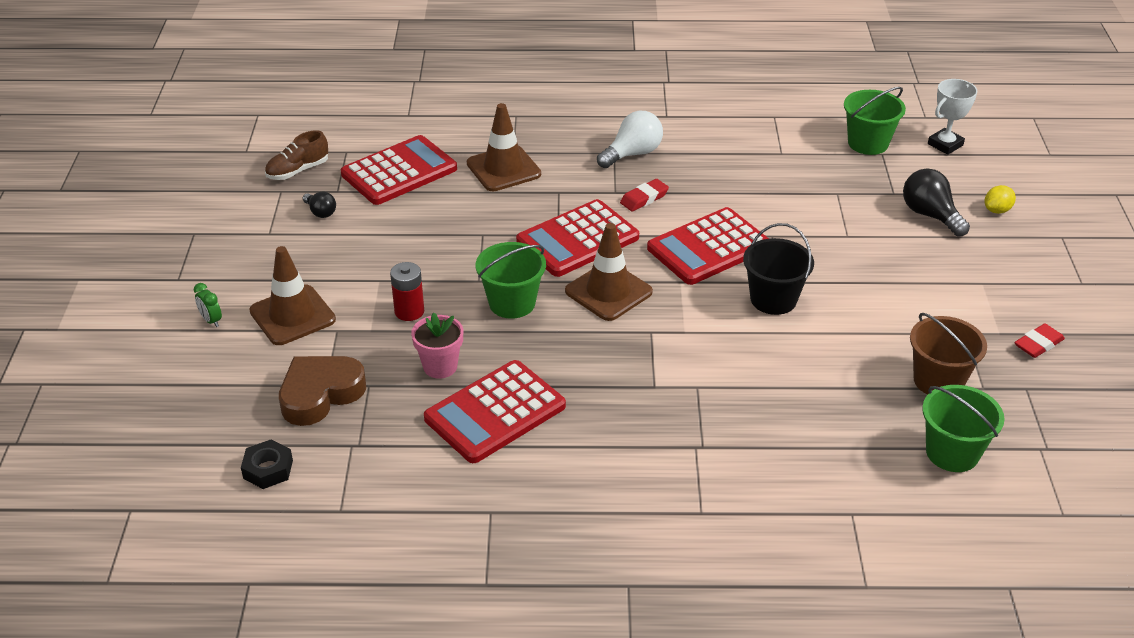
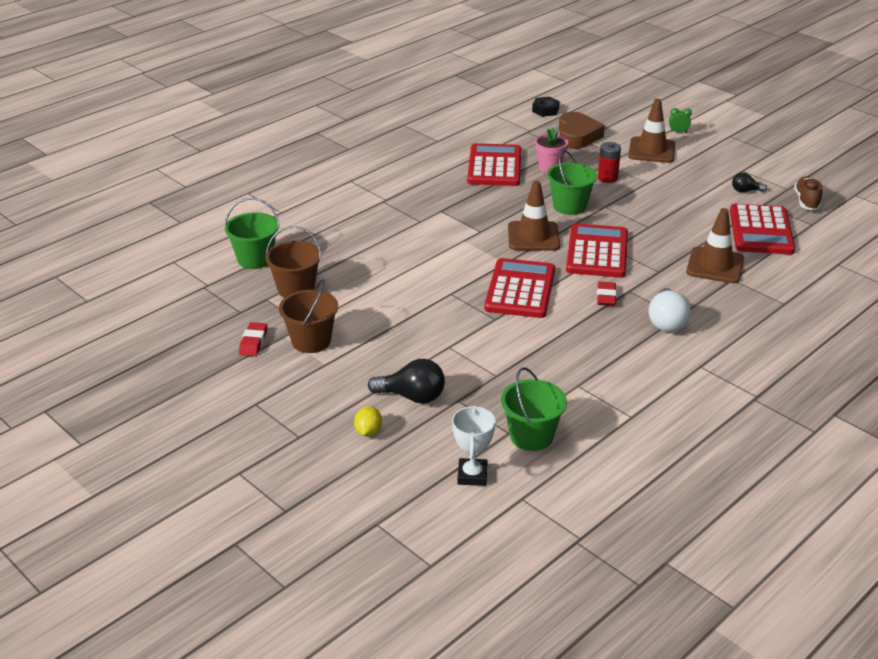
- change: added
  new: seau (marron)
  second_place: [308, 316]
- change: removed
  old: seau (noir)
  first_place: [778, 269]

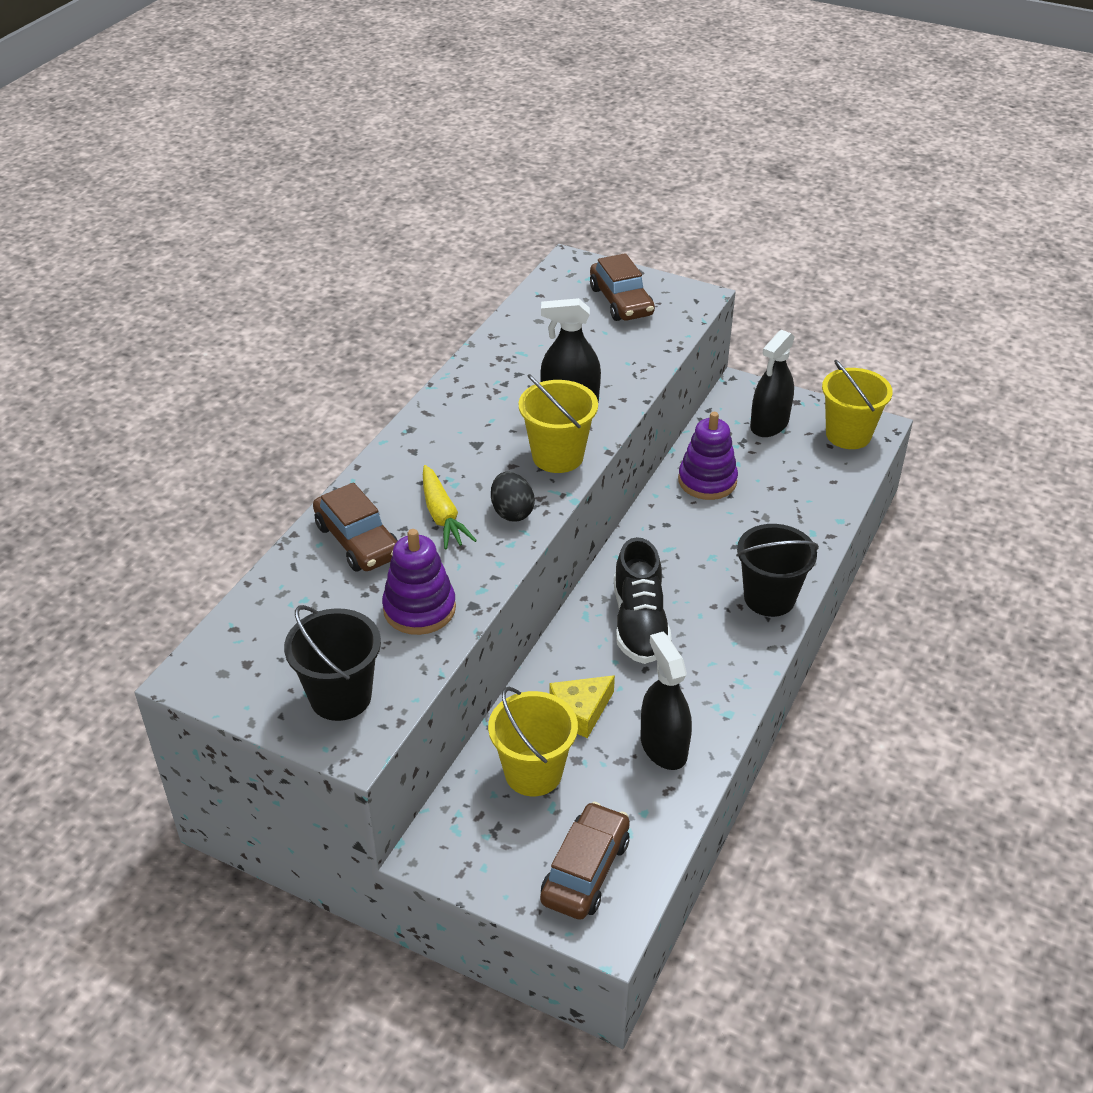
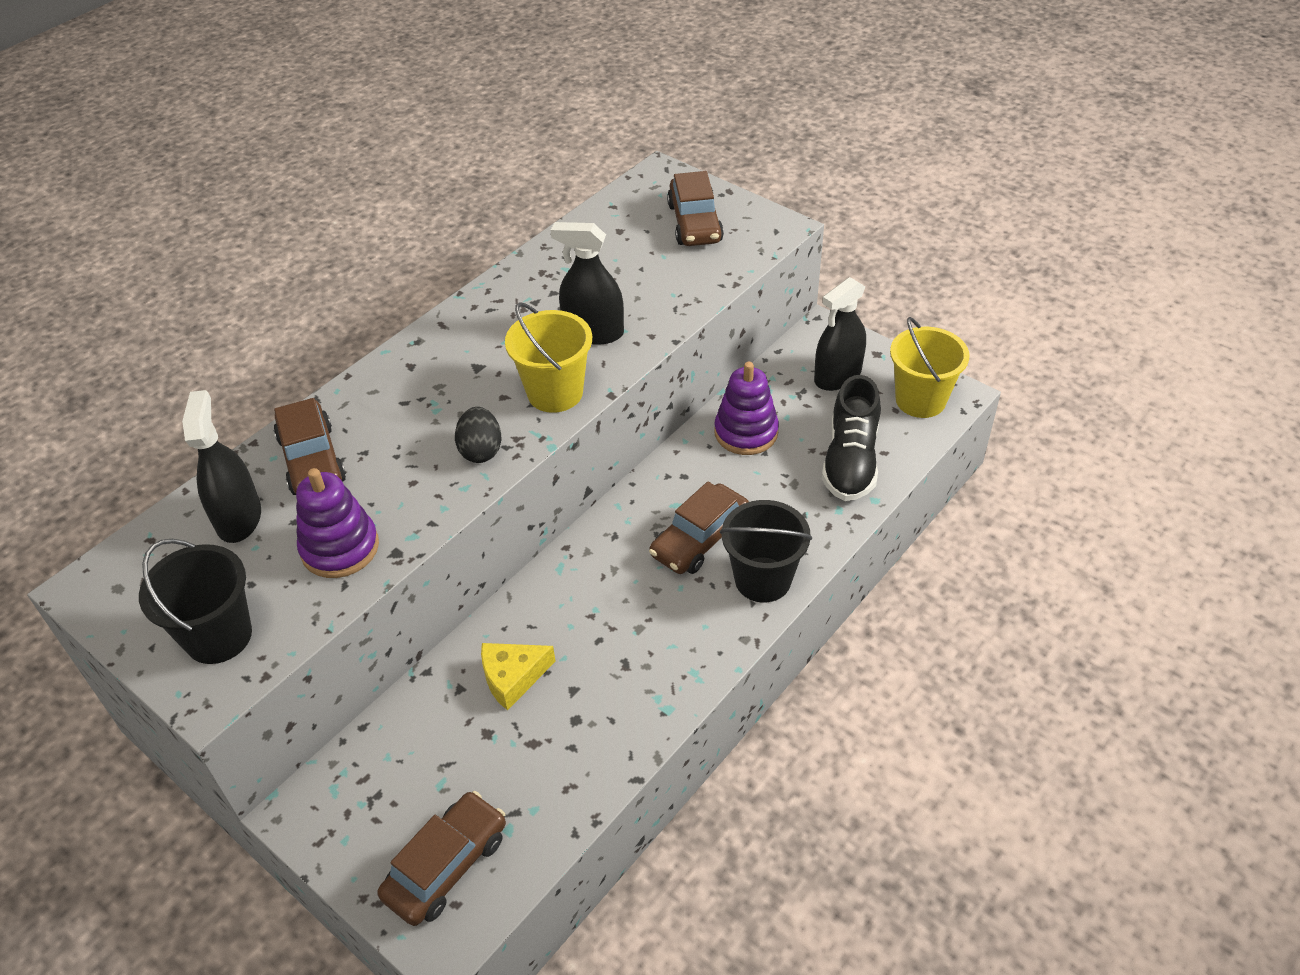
- change: moved
  old: vaporisateur (noir)
  first_place: [666, 701]
  second_place: [221, 466]
- change: added
  new: voiture (marron)
  second_place: [699, 528]
- change: moved
  old: chaussure (noir)
  first_place: [643, 600]
  second_place: [851, 438]
- change: removed
  old: carotte (jaune)
  first_place: [450, 507]
- change: removed
  old: seau (jaune)
  first_place: [533, 741]

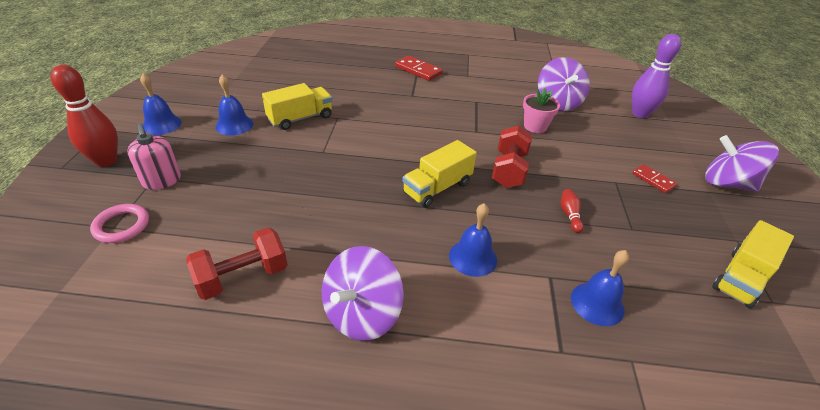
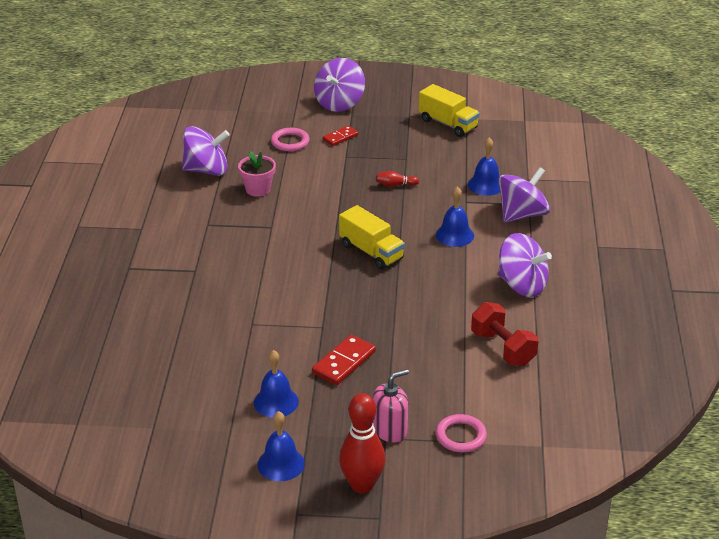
- change: added
  new: anneau (rose)
  second_place: [290, 139]
- change: moved
  old: domino (rouge)
  first_place: [419, 68]
  second_place: [344, 360]
- change: added
  new: toupie (violet)
  second_place: [524, 194]
- change: removed
  old: camion (jaune)
  first_place: [297, 106]
- change: removed
  old: haltère (rouge)
  first_place: [512, 156]
- change: removed
  old: quille (violet)
  first_place: [656, 76]

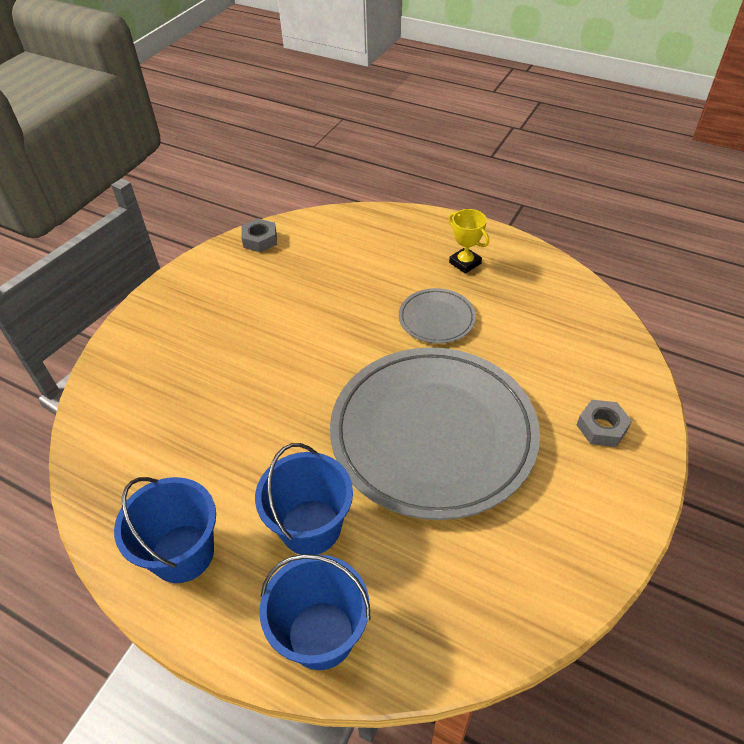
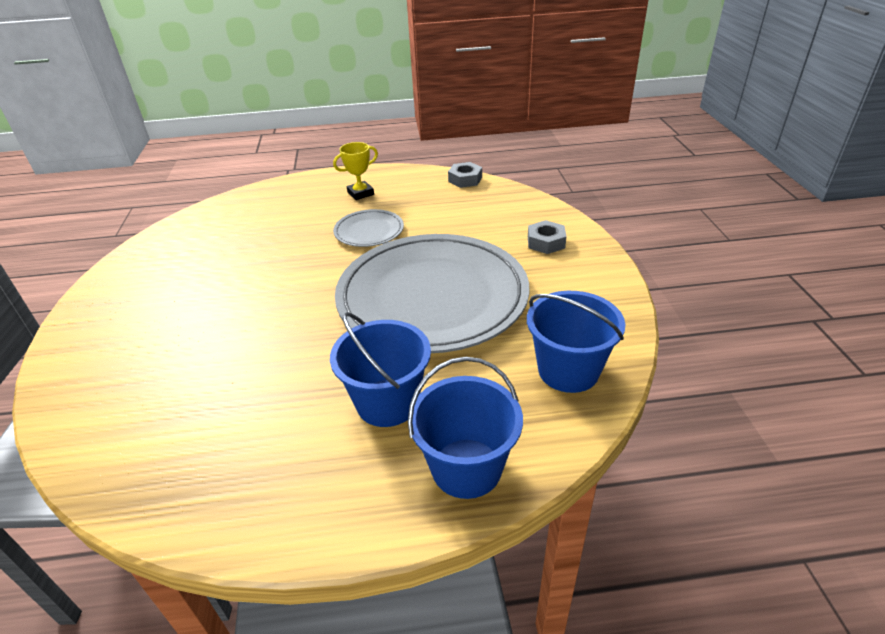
- change: turned
  old: trophée (jaune)
  first_place: [469, 241]
  second_place: [355, 171]
  degrees: -45
- change: moved
  old: écrou (gris)
  first_place: [259, 235]
  second_place: [465, 175]
- change: moved
  old: seau (bleu)
  first_place: [165, 530]
  second_place: [576, 342]

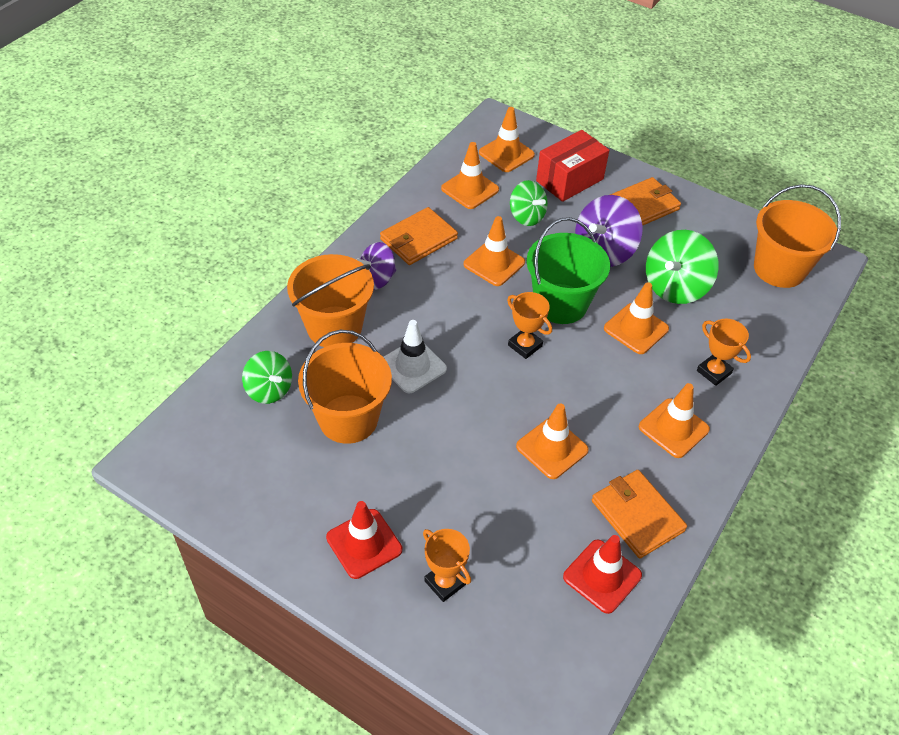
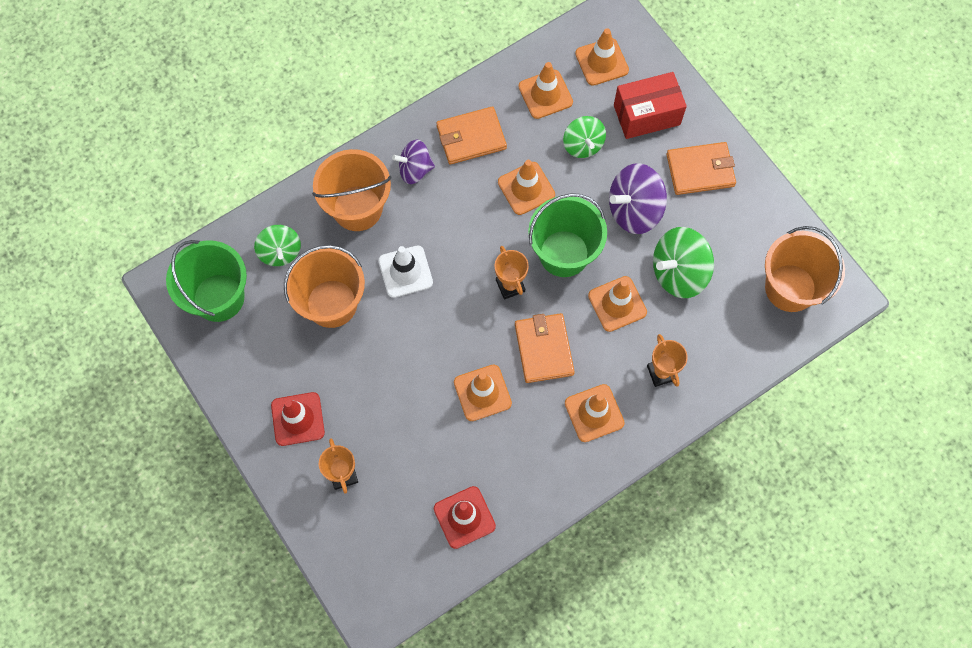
- change: added
  new: seau (vert)
  second_place: [206, 281]
- change: moved
  old: portefeuille (orange)
  first_place: [639, 514]
  second_place: [545, 348]

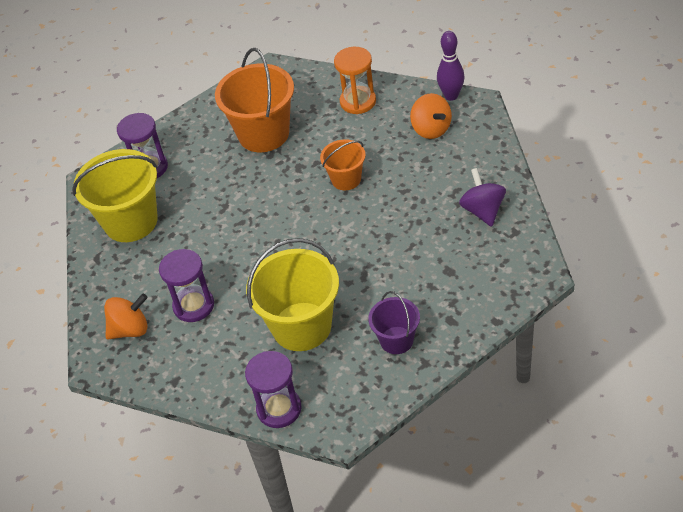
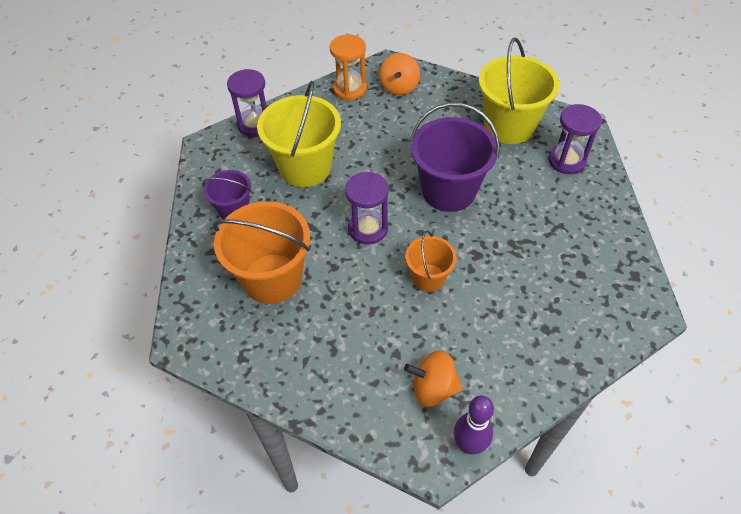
- change: moved
  old: seau (orange)
  first_place: [254, 100]
  second_place: [261, 252]
- change: moved
  old: sablier (orange)
  first_place: [355, 80]
  second_place: [348, 67]
- change: moved
  old: sablier (violet)
  first_place: [186, 285]
  second_place: [367, 208]
- change: added
  new: seau (violet)
  second_place: [455, 157]
- change: removed
  old: toupie (violet)
  first_place: [482, 197]

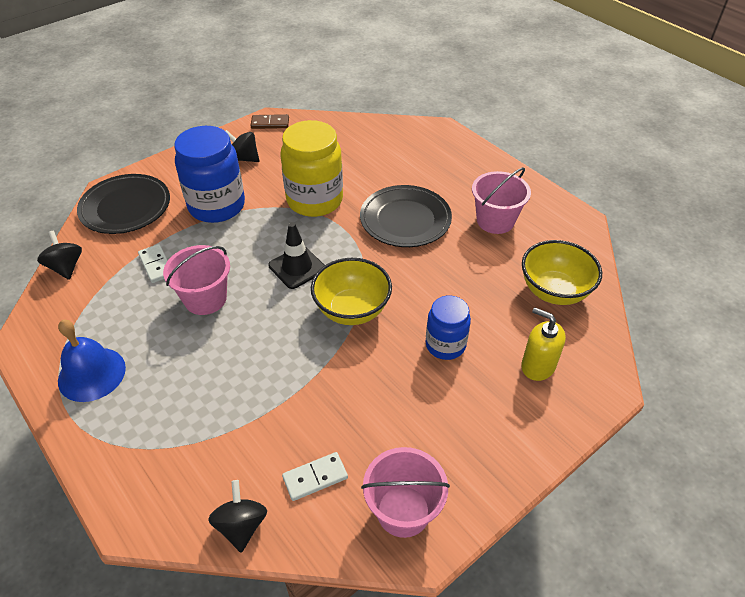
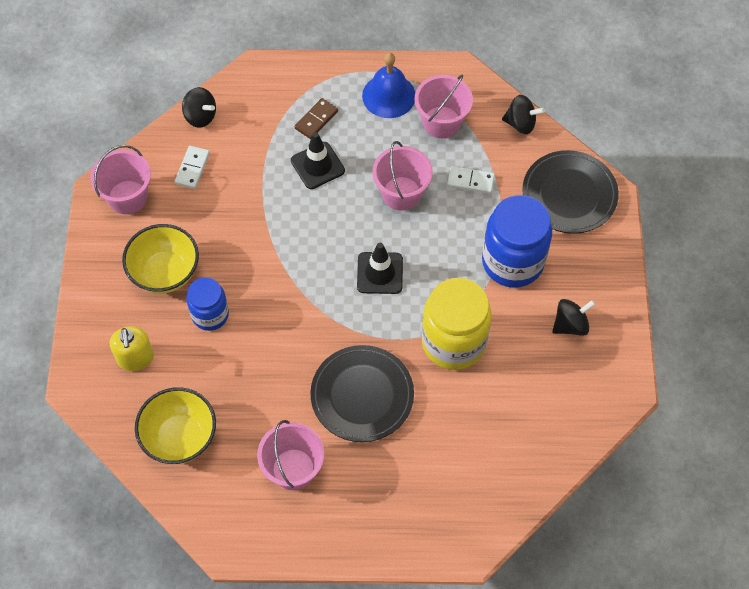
- change: turned
  old: distributeur de savon (jaune)
  first_place: [543, 344]
  second_place: [132, 348]
  degrees: 90
- change: moved
  old: bol (jaune)
  first_place: [351, 291]
  second_place: [160, 259]
- change: added
  new: cône de chantier (noir)
  second_place: [318, 160]
- change: moved
  old: domino (marron)
  first_place: [269, 121]
  second_place: [316, 118]
- change: added
  new: seau (rose)
  second_place: [444, 106]

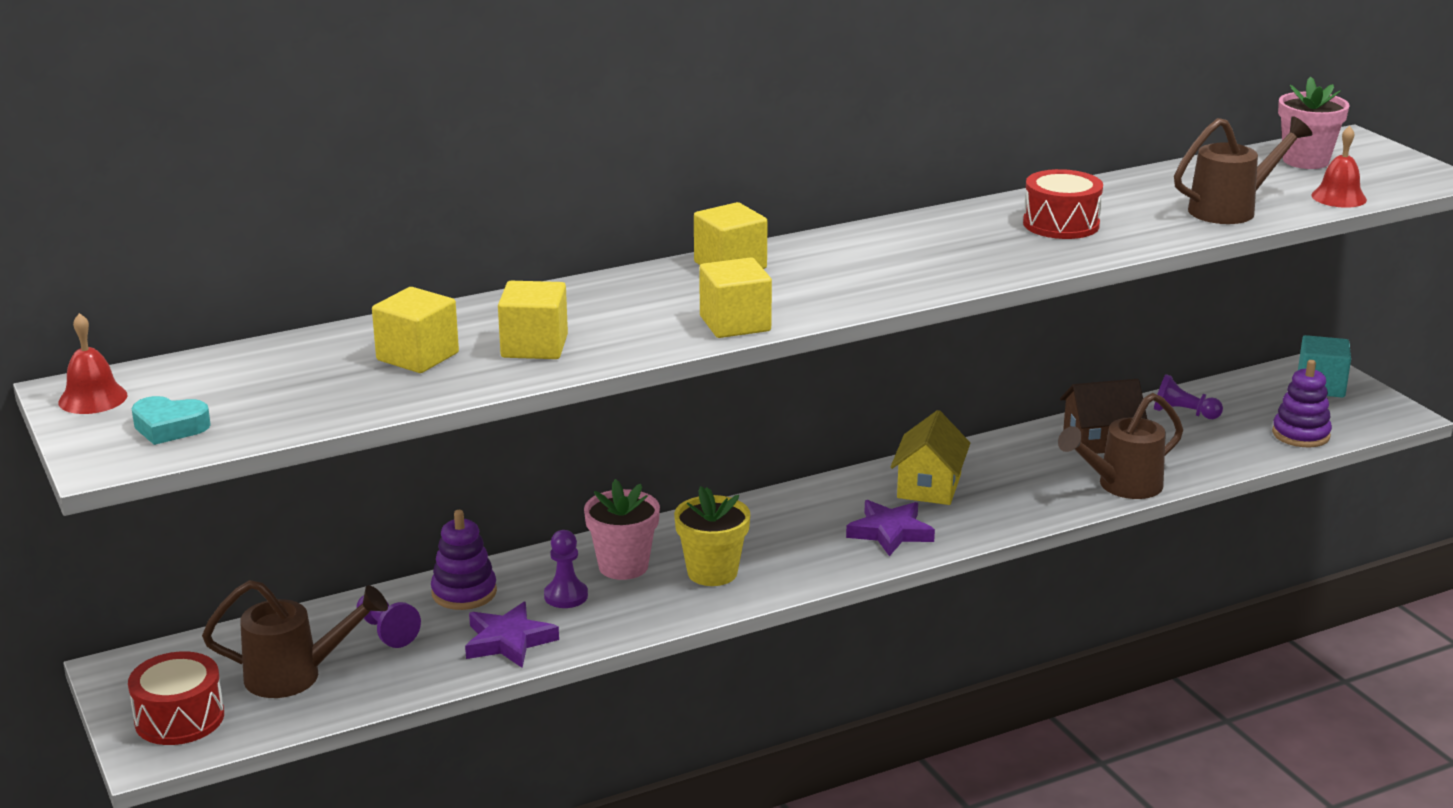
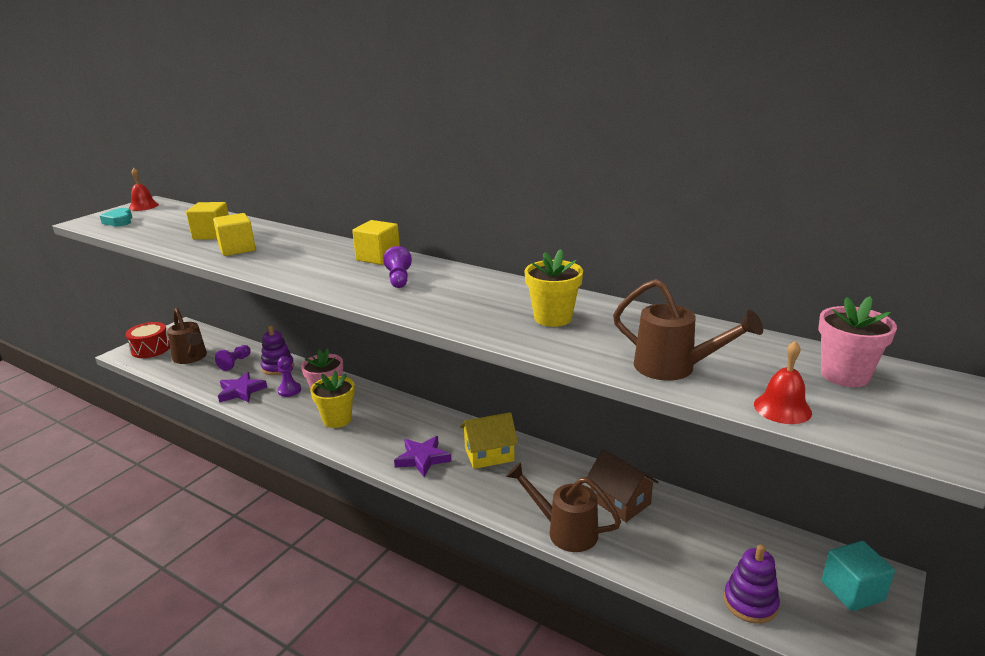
- change: moved
  old: pion (violet)
  first_place: [1188, 396]
  second_place: [397, 267]
- change: replaced
  old: tambour (rouge)
  new: pot de fleurs (jaune)
  first_place: [1063, 204]
  second_place: [554, 288]
- change: removed
  old: cube (jaune)
  first_place: [735, 297]

